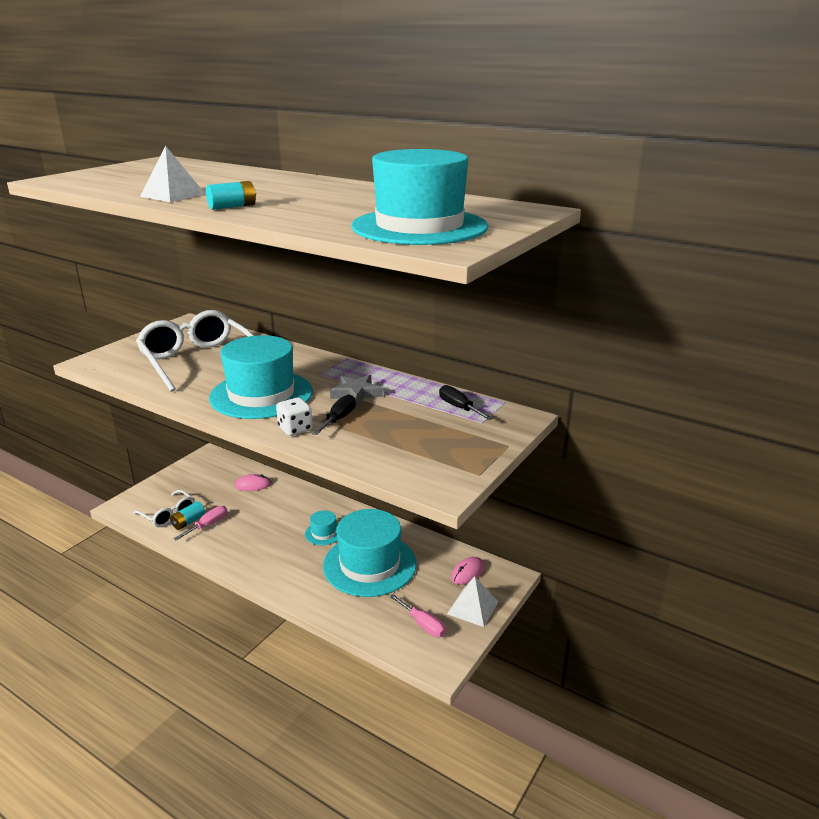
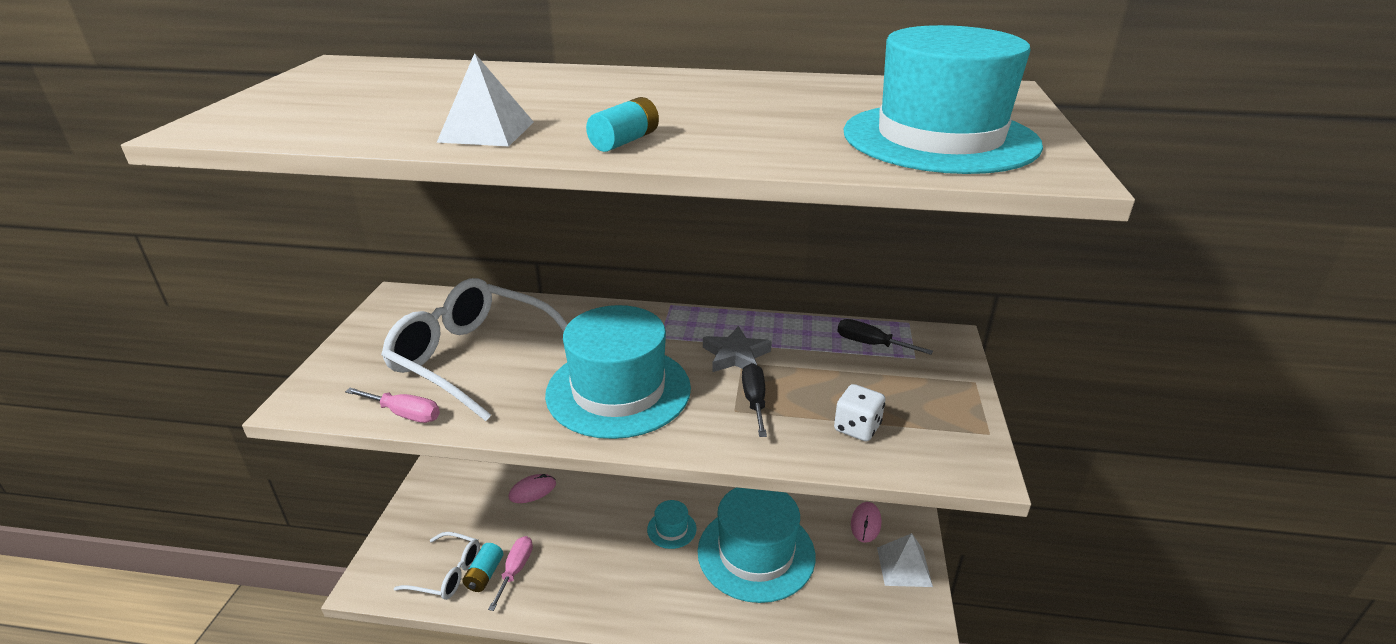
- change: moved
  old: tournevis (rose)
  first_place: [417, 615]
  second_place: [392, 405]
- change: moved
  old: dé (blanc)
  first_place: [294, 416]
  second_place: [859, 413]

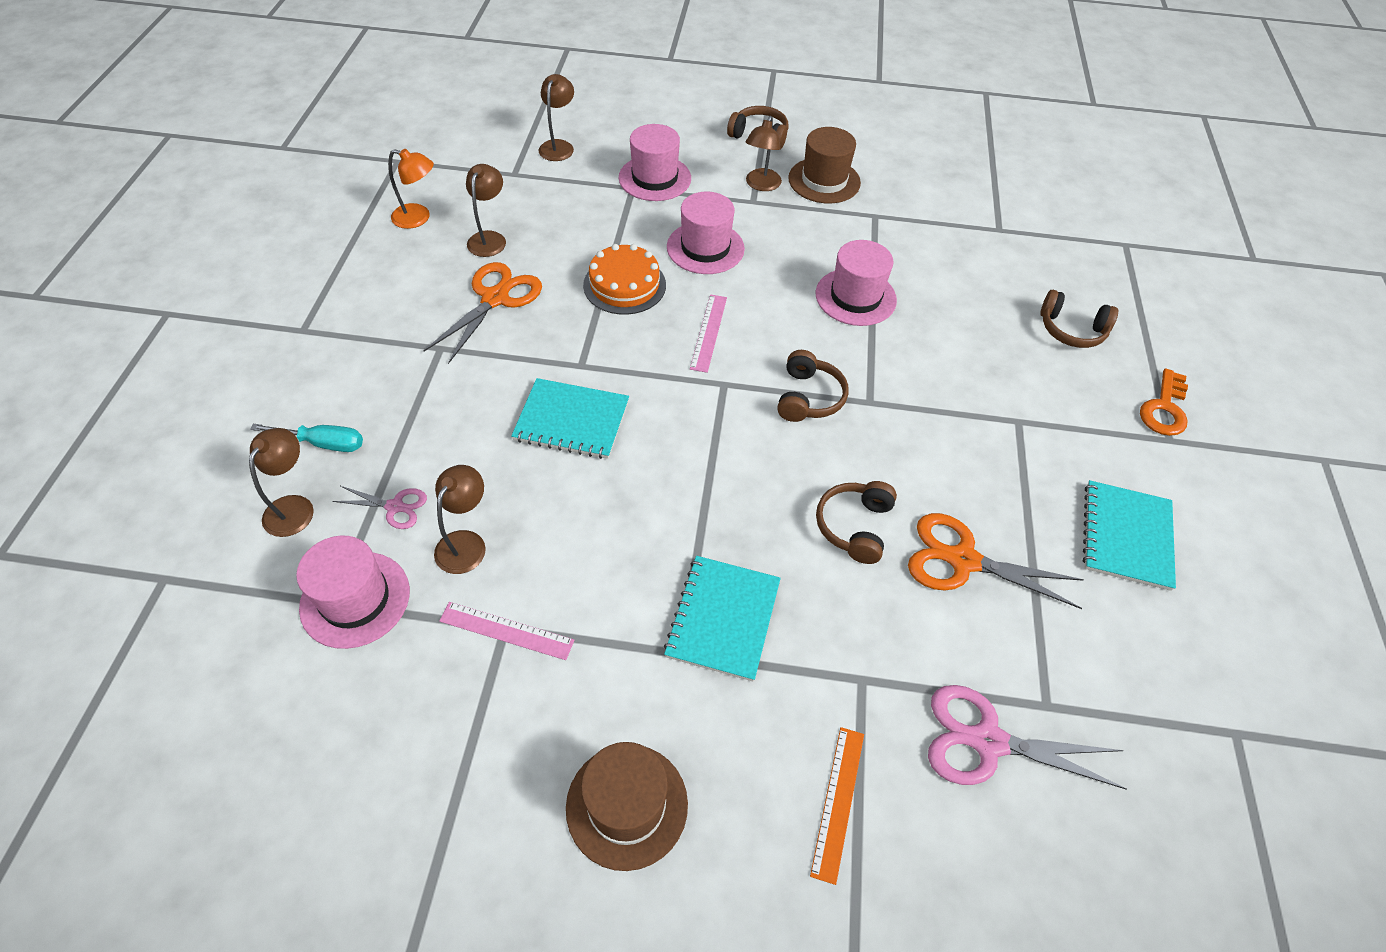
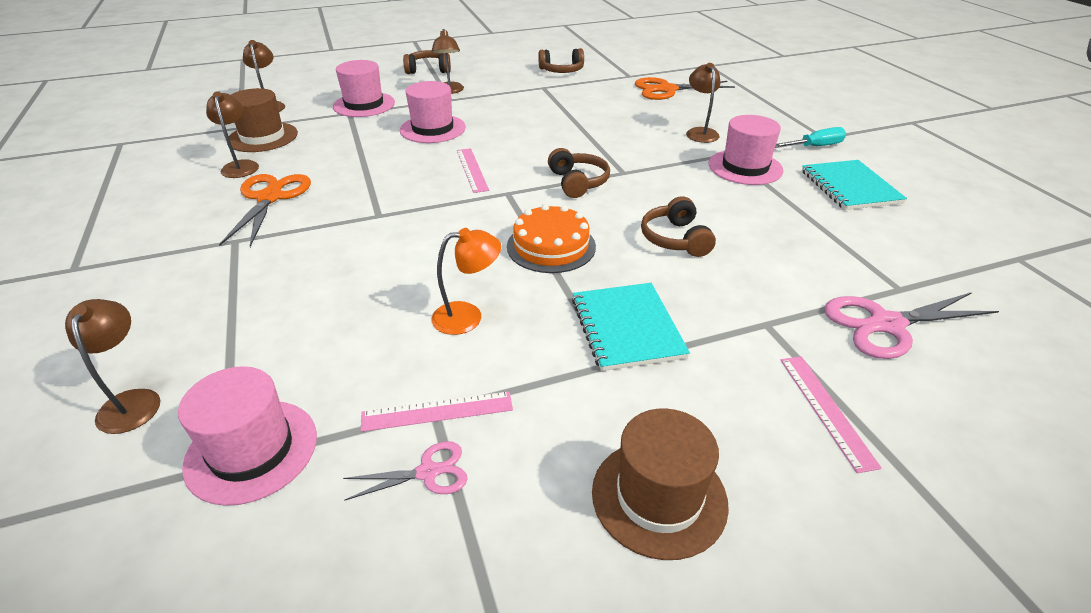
- change: moved
  old: chapeau (marron)
  first_place: [824, 165]
  second_place: [262, 120]
- change: moved
  old: ciseaux (rose)
  first_place: [379, 507]
  second_place: [405, 471]
- change: moved
  old: lampe (orange)
  first_place: [411, 189]
  second_place: [466, 281]
- change: moved
  old: gâteau (orange)
  first_place: [624, 279]
  second_place: [551, 238]
- change: moved
  old: casque audio (marron)
  first_place: [1079, 319]
  second_place: [561, 60]
- change: moved
  old: ciseaux (orange)
  first_place: [996, 561]
  second_place: [685, 88]
- change: moved
  old: lampe (marron)
  first_place: [460, 519]
  second_place: [703, 103]
- change: moved
  old: chapeau (rose)
  first_place: [856, 283]
  second_place: [746, 150]
- change: moved
  old: tournevis (turquoise)
  first_place: [306, 438]
  second_place: [810, 137]
- change: recoloured
  old: règle (orange)
  new: règle (rose)
  first_place: [837, 806]
  second_place: [831, 414]
- change: removed
  old: carnet (turquoise)
  first_place: [570, 418]
- change: removed
  old: clé (orange)
  first_place: [1164, 402]

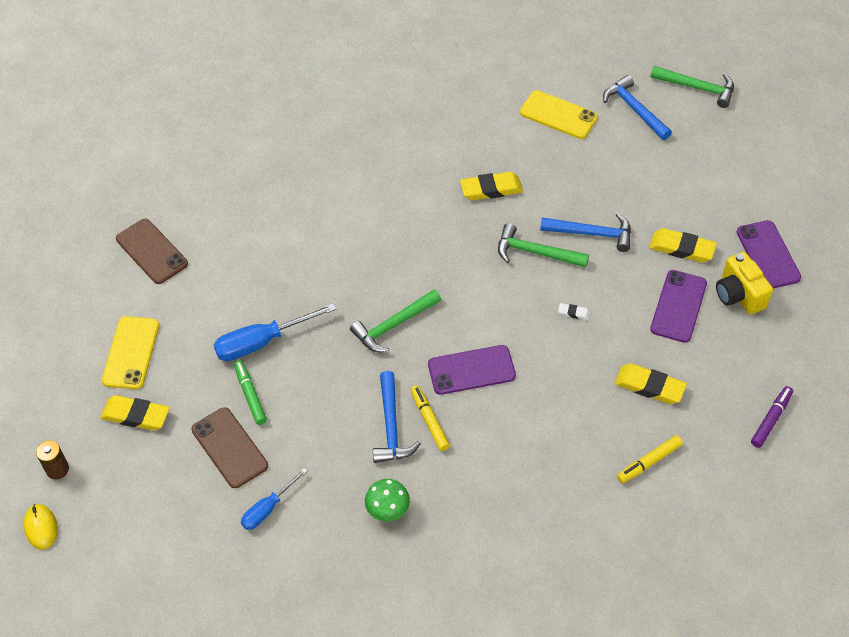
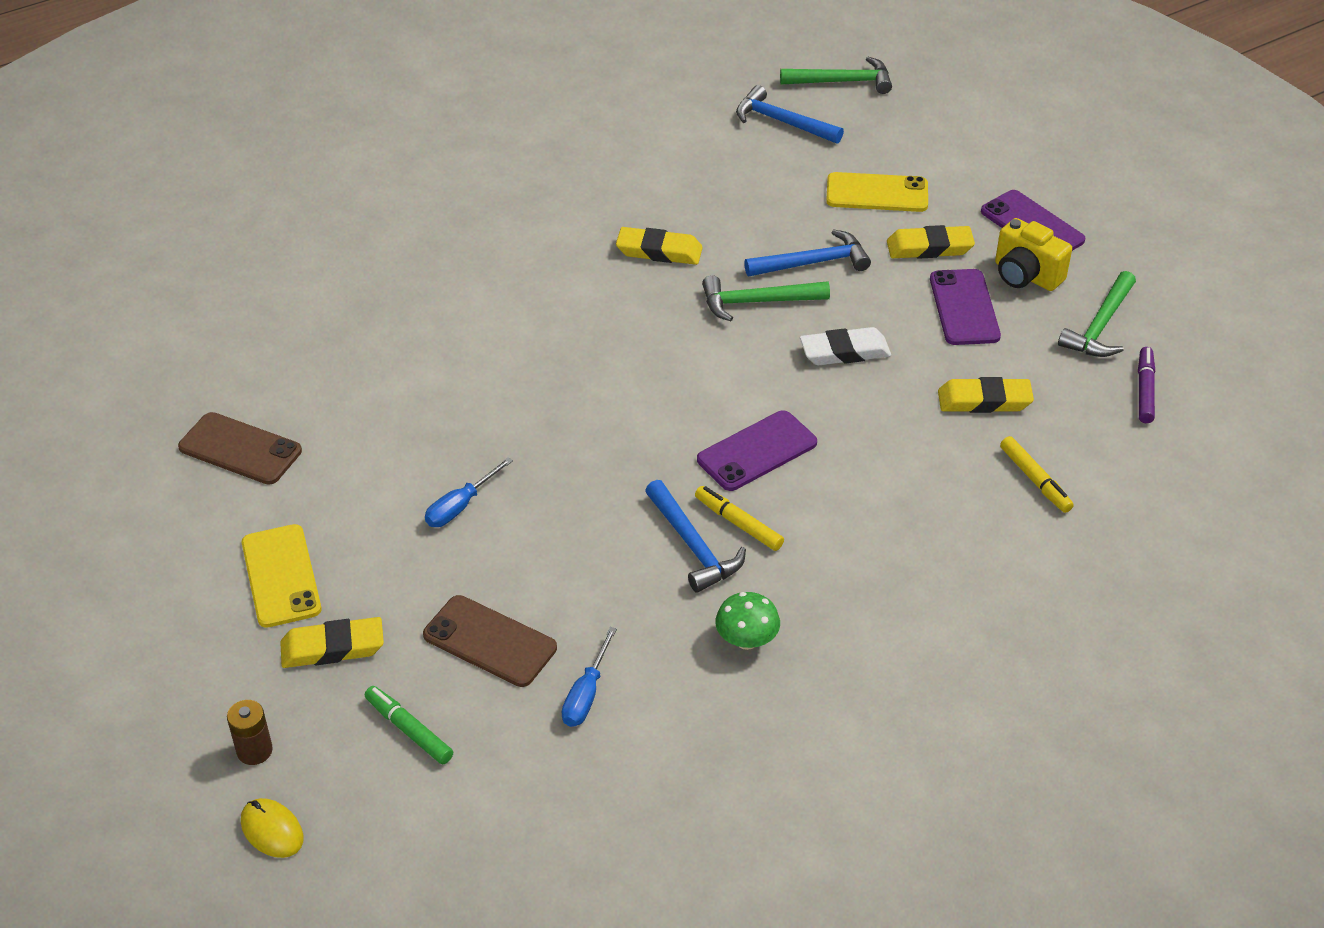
- change: moved
  old: feutre (vert)
  first_place: [250, 392]
  second_place: [409, 725]
- change: resized
  old: tournevis (bleu)
  first_place: [275, 332]
  second_place: [469, 492]
  factor: 0.62
- change: turned
  old: gomme (jaune)
  first_place: [491, 186]
  second_place: [659, 246]
  degrees: 45
- change: resized
  old: gomme (blanc)
  first_place: [574, 312]
  second_place: [845, 346]
  factor: 2.04
- change: moved
  old: téléphone (jaune)
  first_place: [559, 114]
  second_place: [877, 192]
- change: turned
  old: feutre (jaune)
  first_place: [650, 459]
  second_place: [1037, 474]
  degrees: -60
- change: moved
  old: marteau (vert)
  first_place: [395, 320]
  second_place: [1097, 314]

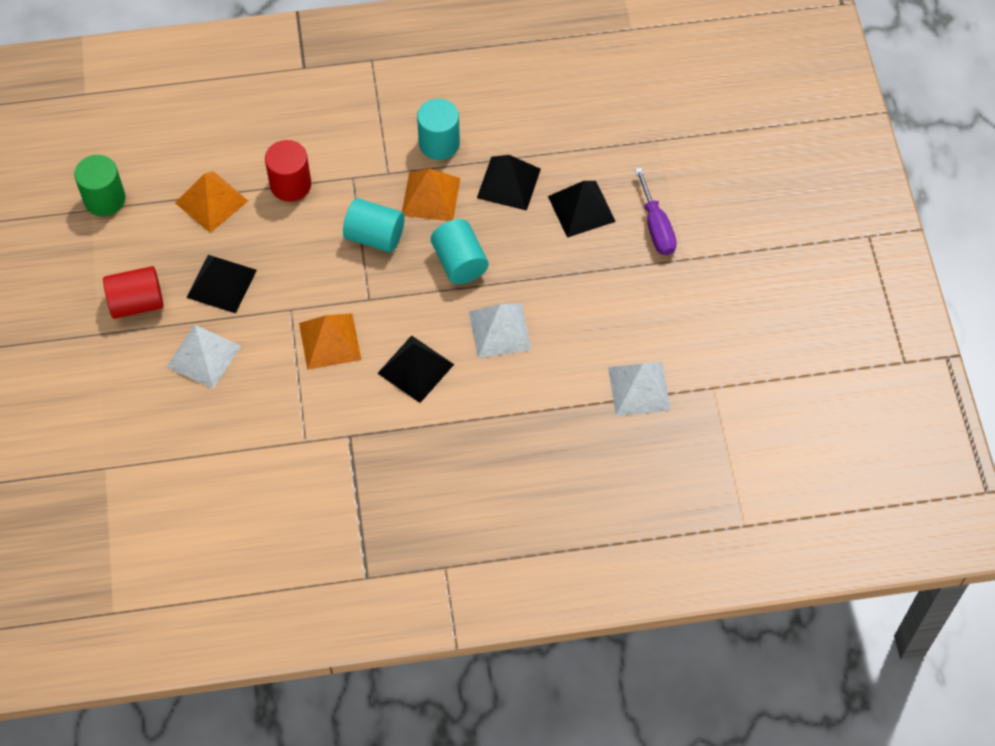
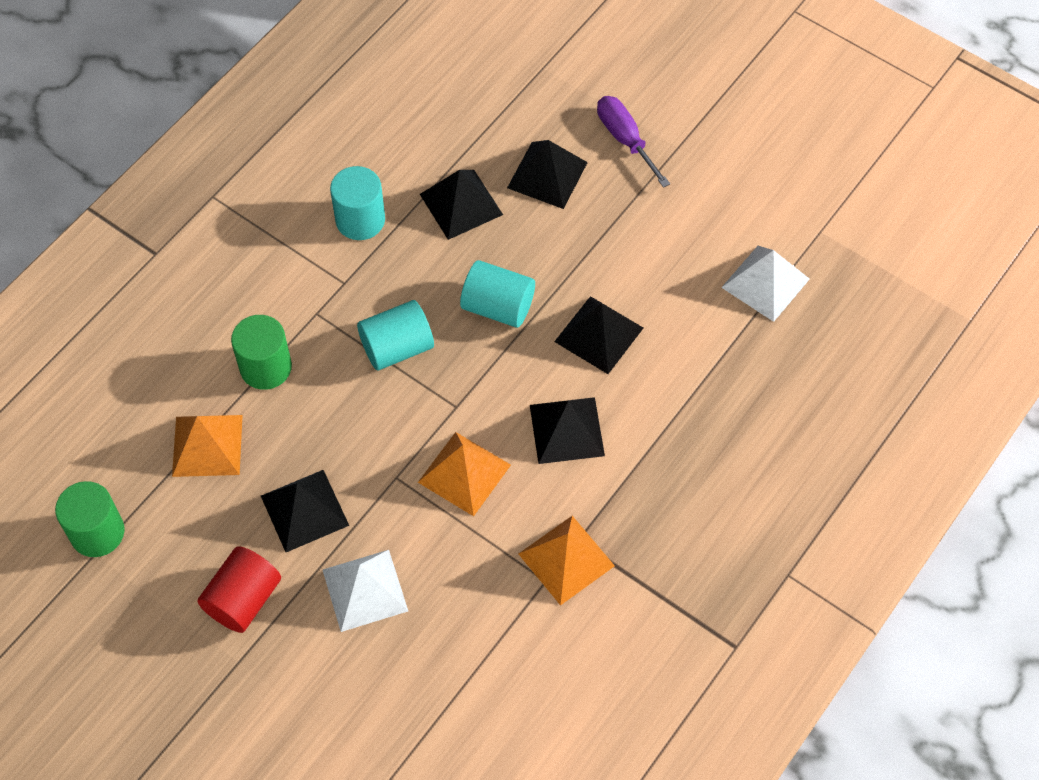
- change: recoloured
  old: cylindre (rouge)
  new: cylindre (vert)
  first_place: [288, 171]
  second_place: [261, 352]
- change: moved
  old: pyramide (orange)
  first_place: [431, 194]
  second_place: [567, 561]
- change: recoloured
  old: pyramide (blanc)
  new: pyramide (noir)
  first_place: [500, 330]
  second_place: [598, 335]
- change: turned
  old: tournevis (violet)
  first_place: [656, 211]
  second_place: [633, 142]
  degrees: -150

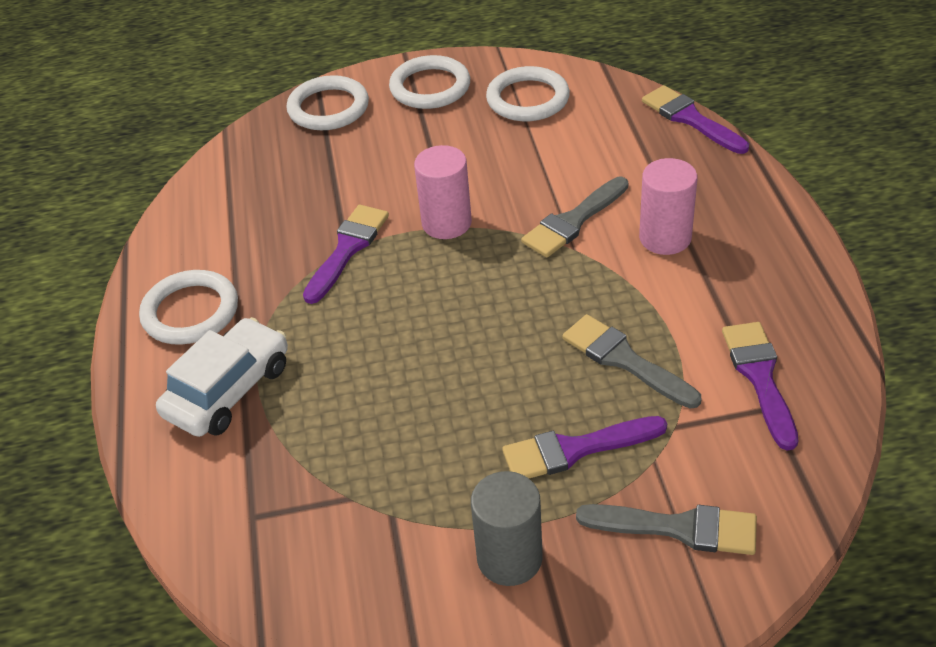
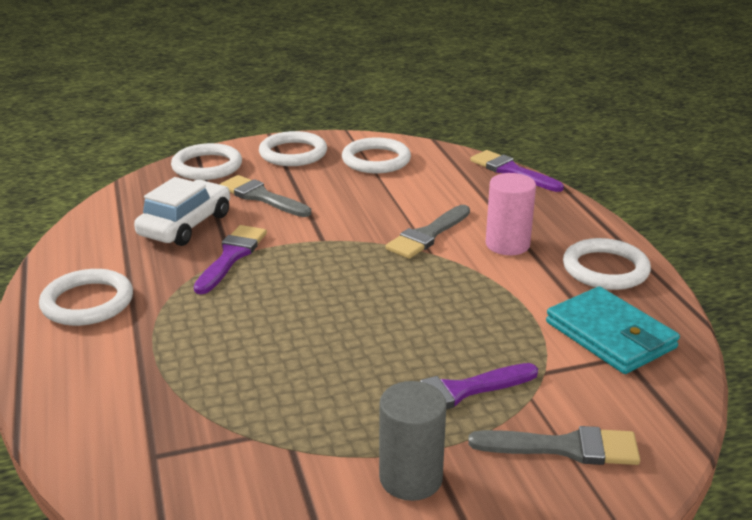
- change: moved
  old: voiture (blanc)
  first_place: [222, 377]
  second_place: [182, 211]
- change: moved
  old: pinceau (gris)
  first_place: [631, 361]
  second_place: [265, 196]
- change: replaced
  old: pinceau (violet)
  new: portefeuille (turquoise)
  first_place: [760, 386]
  second_place: [613, 330]
- change: added
  new: anneau (blanc)
  second_place: [607, 264]
- change: removed
  old: cylindre (rose)
  first_place: [443, 192]

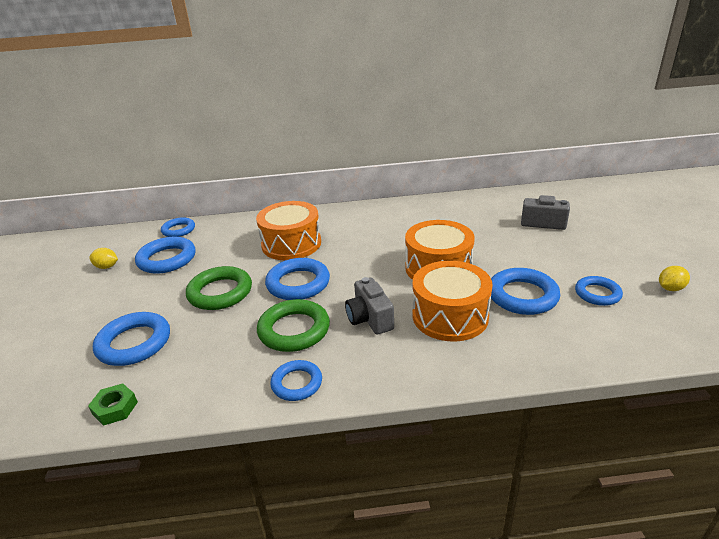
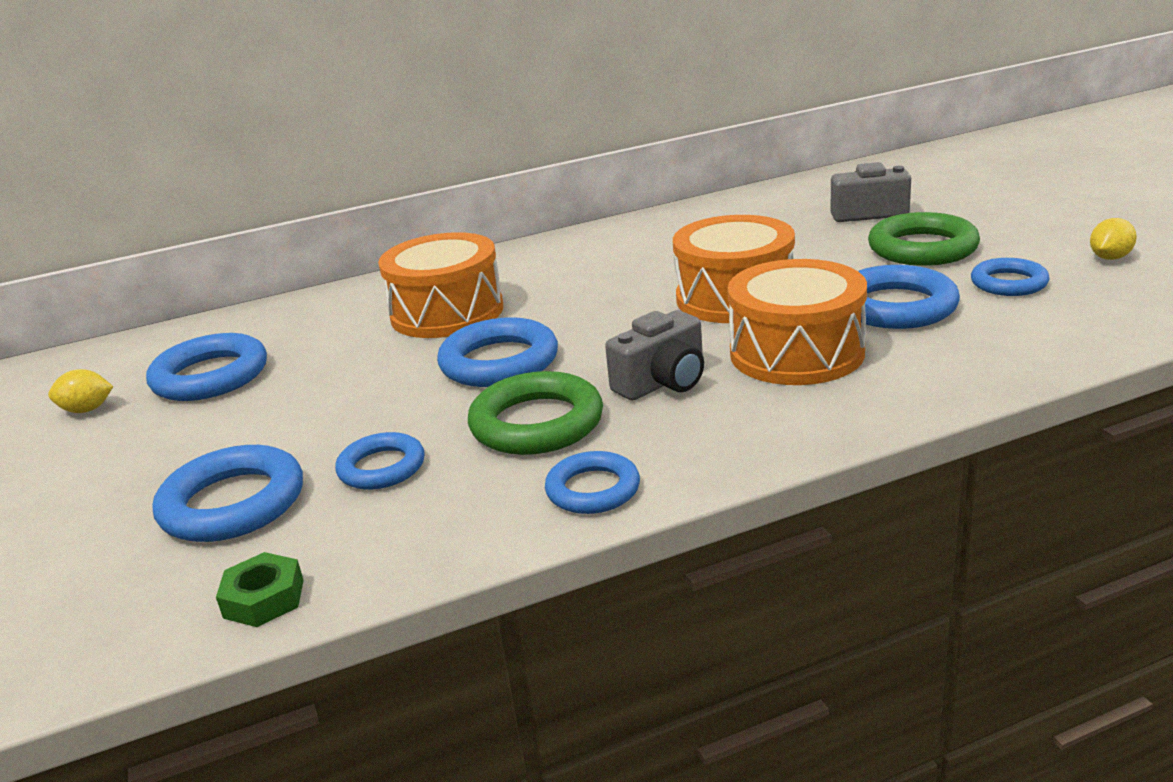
- change: moved
  old: anneau (bleu)
  first_place: [178, 227]
  second_place: [380, 461]
- change: turned
  old: appareil photo (gris)
  first_place: [369, 305]
  second_place: [654, 355]
  degrees: -90
- change: moved
  old: anneau (vert)
  first_place: [219, 288]
  second_place: [924, 239]

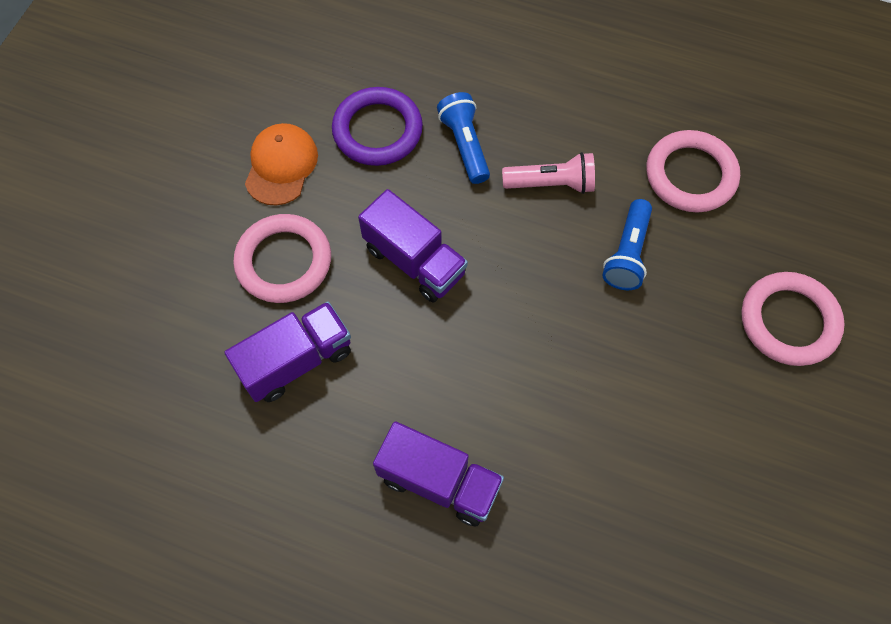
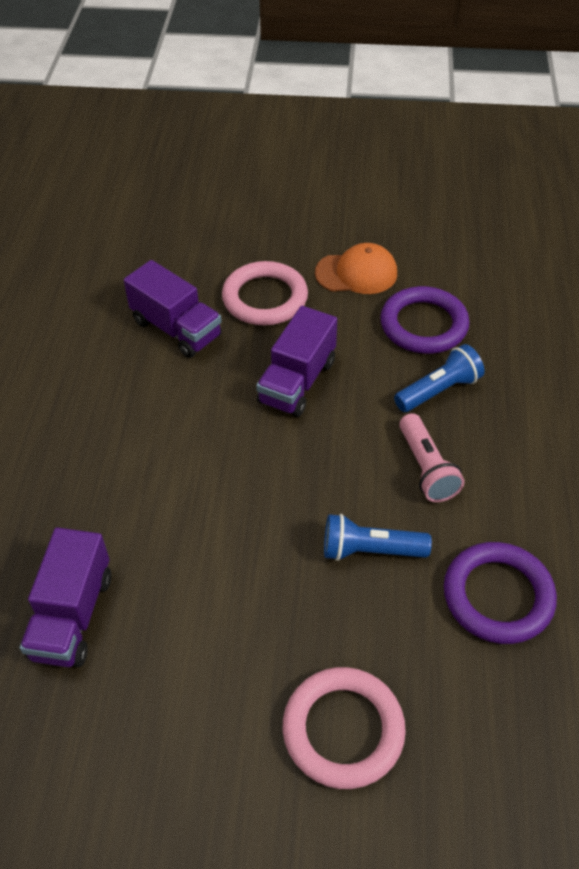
- change: moved
  old: camion (violet)
  first_place: [438, 474]
  second_place: [65, 597]
- change: recoloured
  old: anneau (rose)
  new: anneau (violet)
  first_place: [693, 171]
  second_place: [500, 593]

